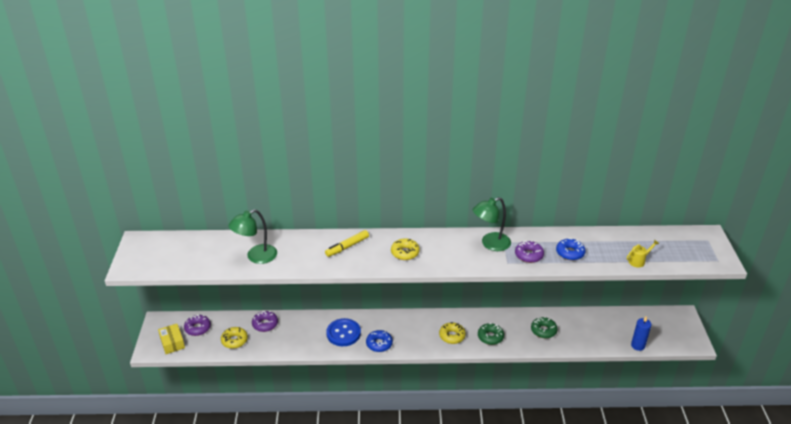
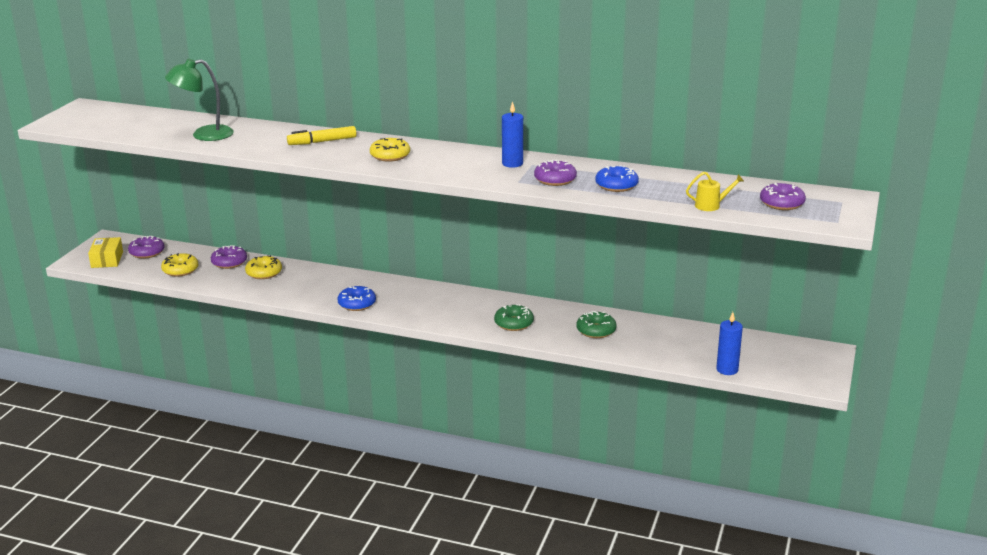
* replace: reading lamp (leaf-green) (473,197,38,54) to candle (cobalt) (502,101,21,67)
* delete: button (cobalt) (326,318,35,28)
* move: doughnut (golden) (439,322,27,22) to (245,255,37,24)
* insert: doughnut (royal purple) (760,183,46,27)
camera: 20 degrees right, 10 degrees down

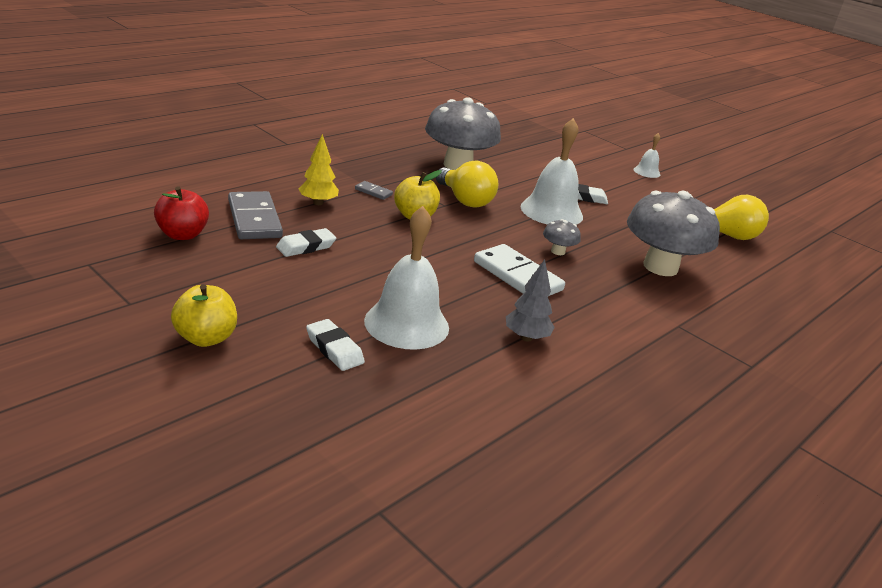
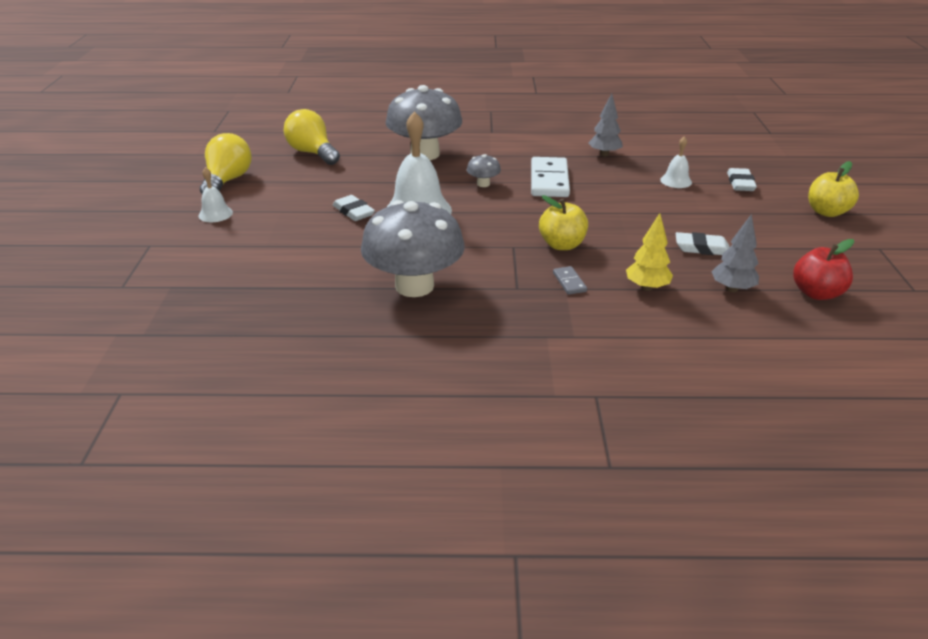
* move: bulb (golden) (436,161,63,47) to (200,133,51,61)
* replace: domino piece (ash-grey) (228,191,55,48) to fir tree (ash-grey) (711,214,48,78)
* resize: hand bell (white) (364,206,85,144) = (660,136,32,52) x0.49
camera: 130 degrees left, 5 degrees up

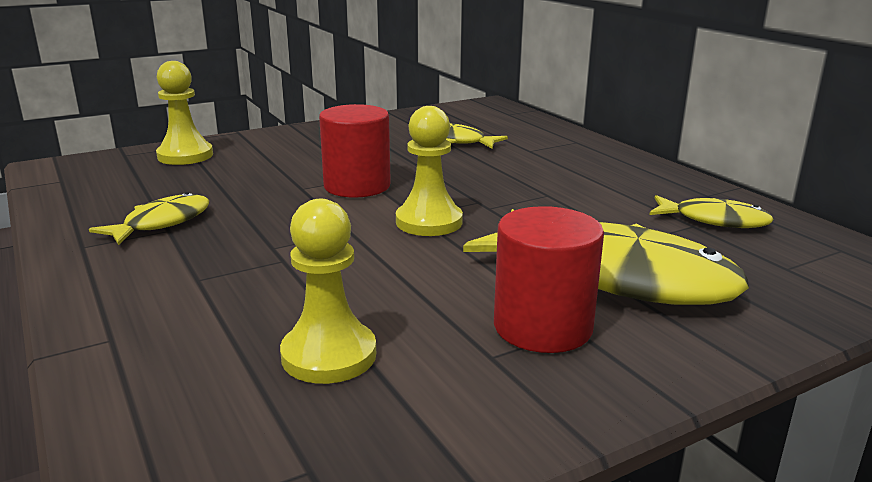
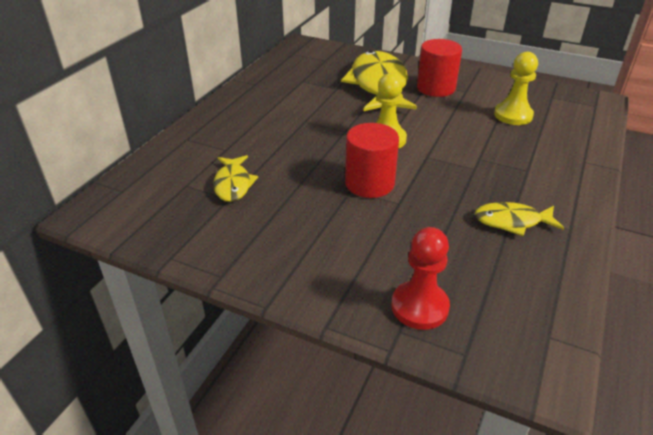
* recolor: pawn (golden) (156,61,57,104) to pawn (crimson) (392,227,58,103)
* delete: fish figure (golden) (649,195,125,33)
camera: 125 degrees left, 15 degrees up

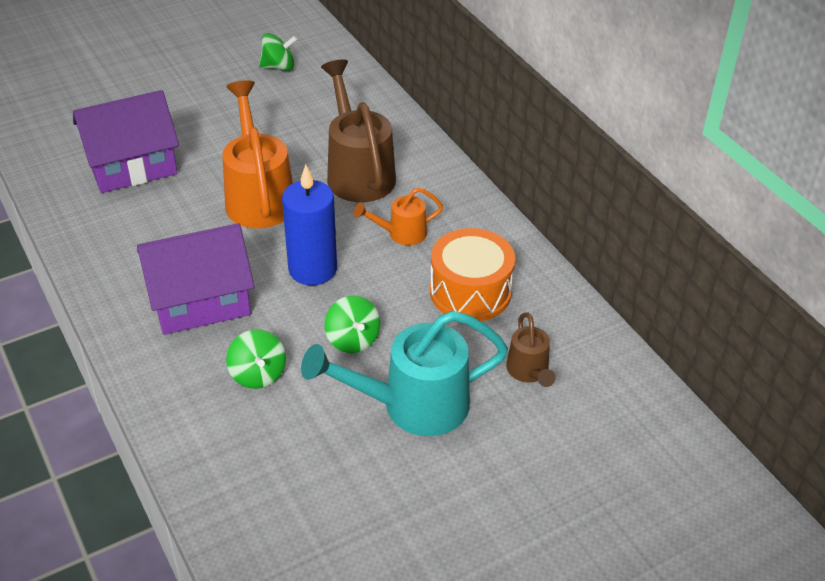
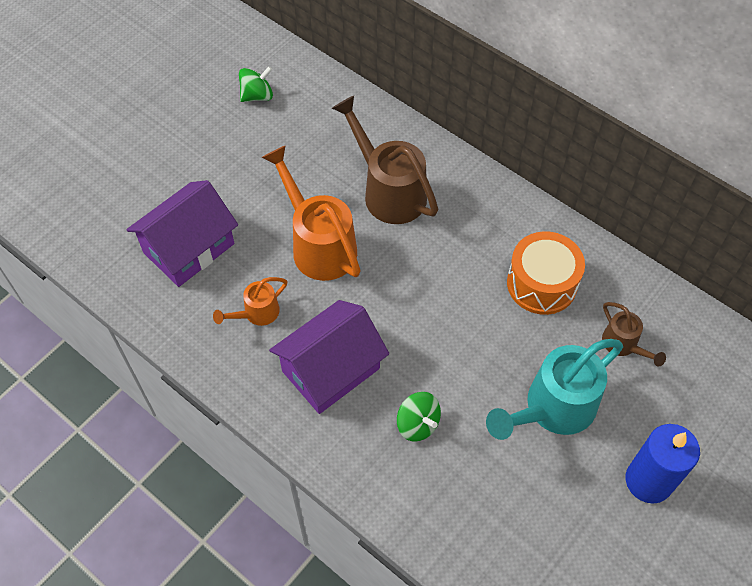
* move: candle (cobalt) (282,165,55,120) to (626,424,74,80)
* move: sprinkling can (orange) (354,187,89,58) to (213,277,74,49)
* delete: whirligig (leaf-green) (325,296,55,57)
camera: 20 degrees left, 15 degrees up

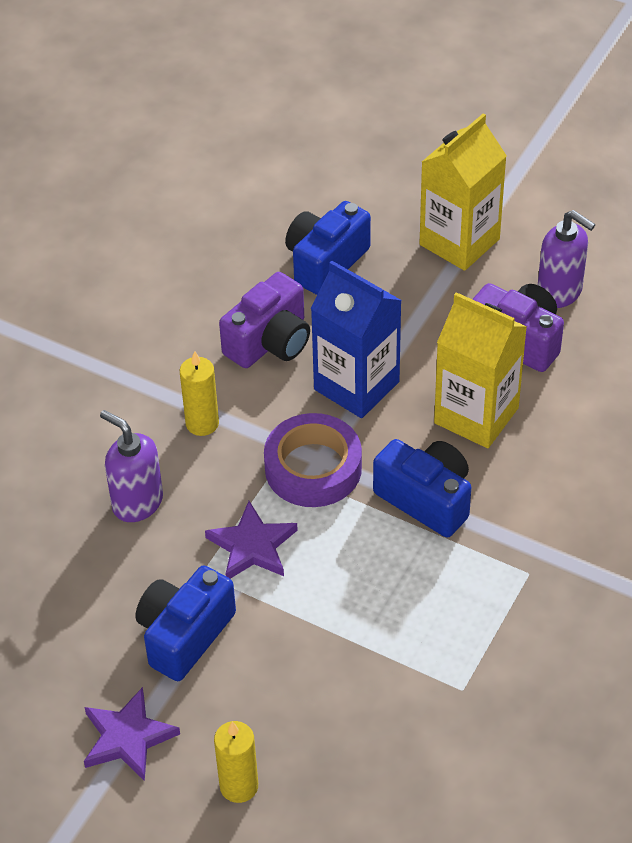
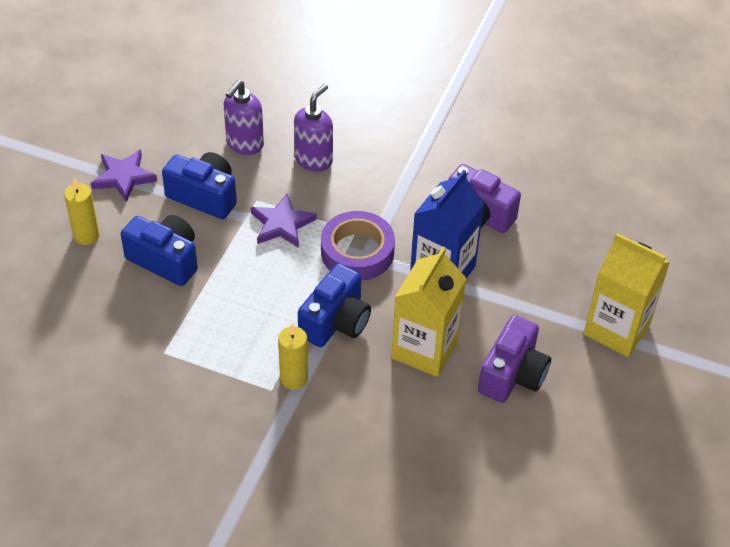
* move: photo camera (cobalt) (285,201,86,94) to (121,215,77,71)
* move: pump bottle (royal purple) (538,210,58,98) to (223,80,41,75)
* move: candle (golden) (180,351,39,85) to (278,324,30,66)
camera: 80 degrees right, 0 degrees up

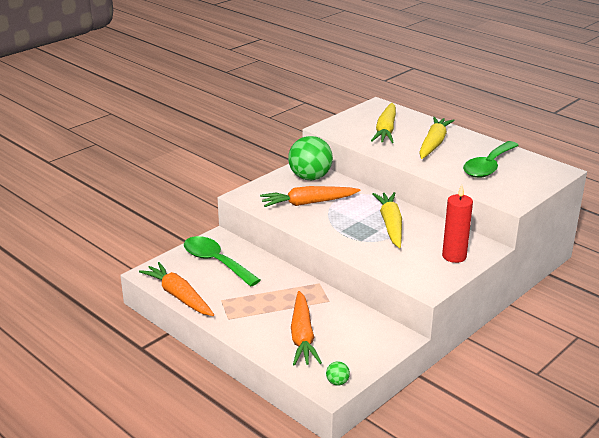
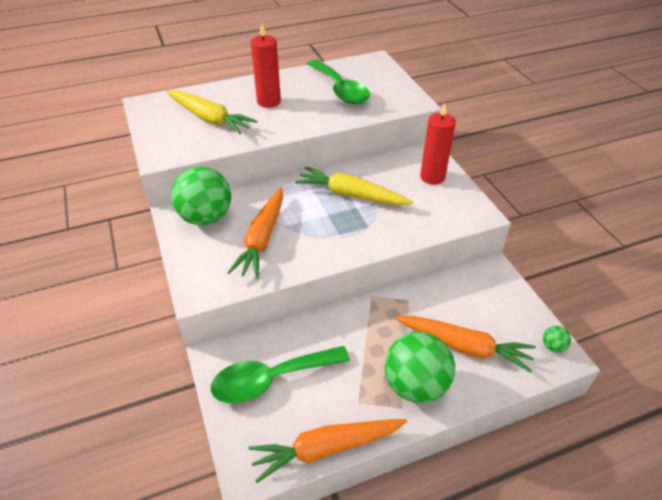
* replace: root vegetable (golden) (419,117,36,42) to candle (crimson) (251,23,30,85)
* insert: play ball (leaf-green) (385,332,70,71)
camera: 65 degrees left, 15 degrees up

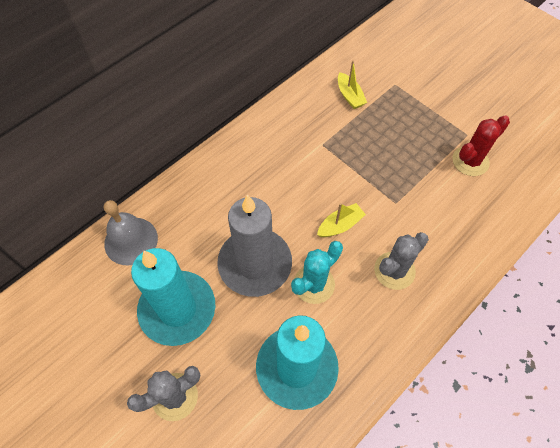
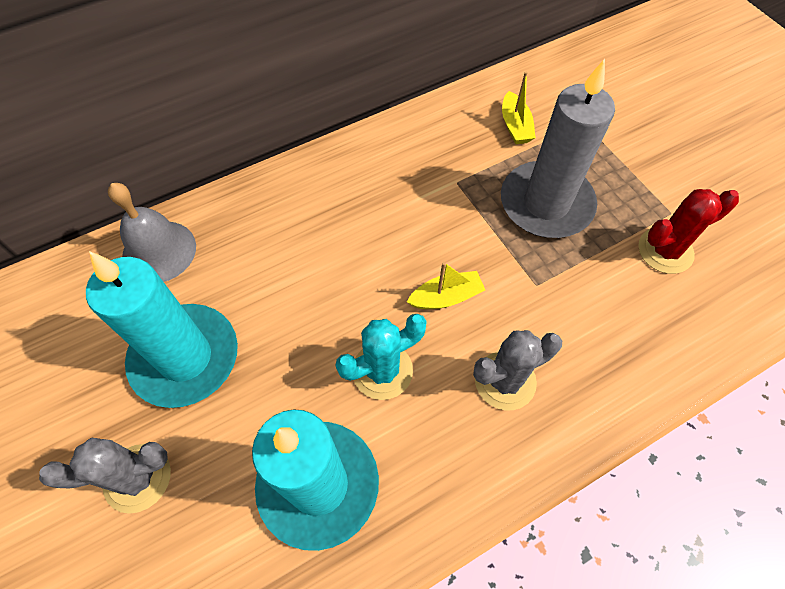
* move: candle (ash-grey) (217,194,75,103) to (501,59,114,179)
camera: 15 degrees right, 0 degrees up

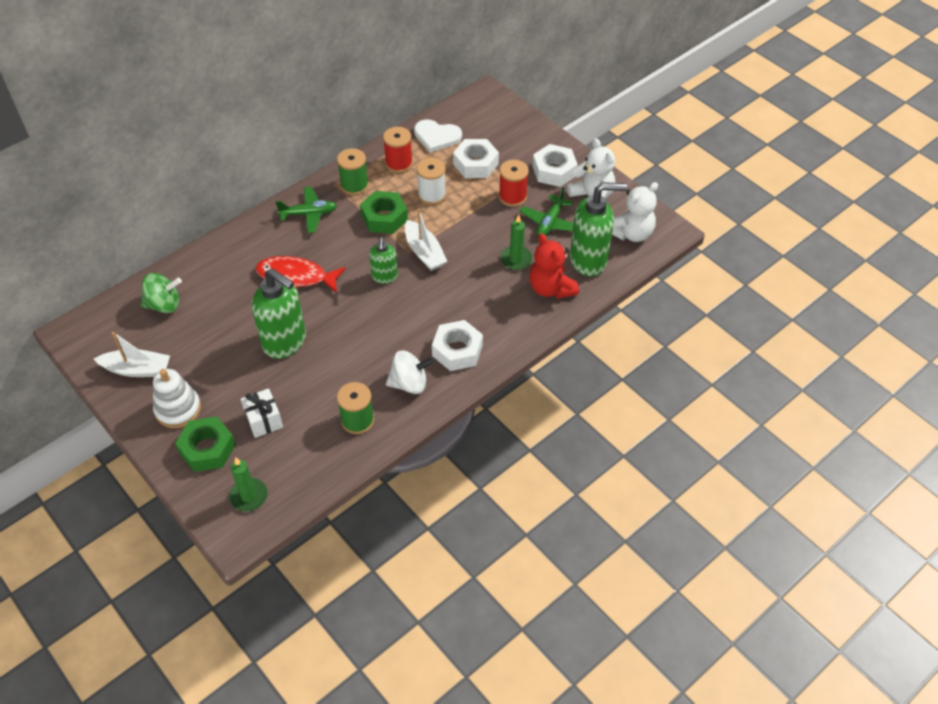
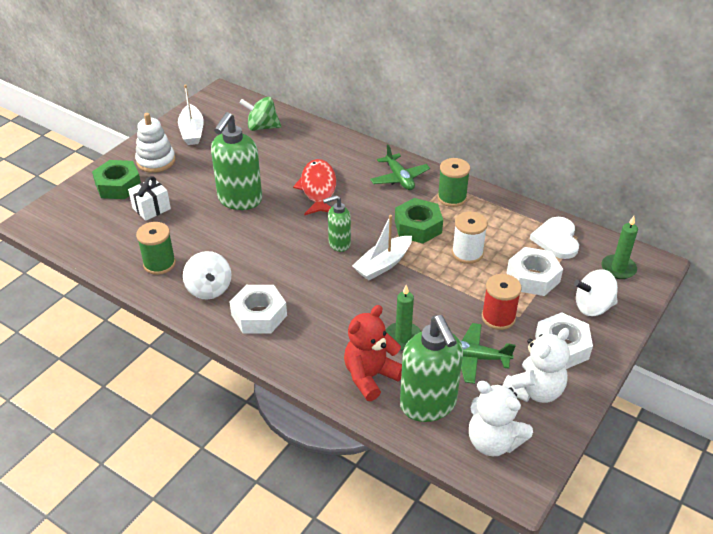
* delete: spool (crimson) (383,127,30,46)
* rotate: whirligig (leaf-green) (141,273,41,40) = (239,97,42,34) 120 degrees clockwise
* move: candle (leaf-green) (229,457,39,54) to (602,216,36,63)
* insert: whirligig (white) (574,269,44,47)
camera: 75 degrees right, 10 degrees down

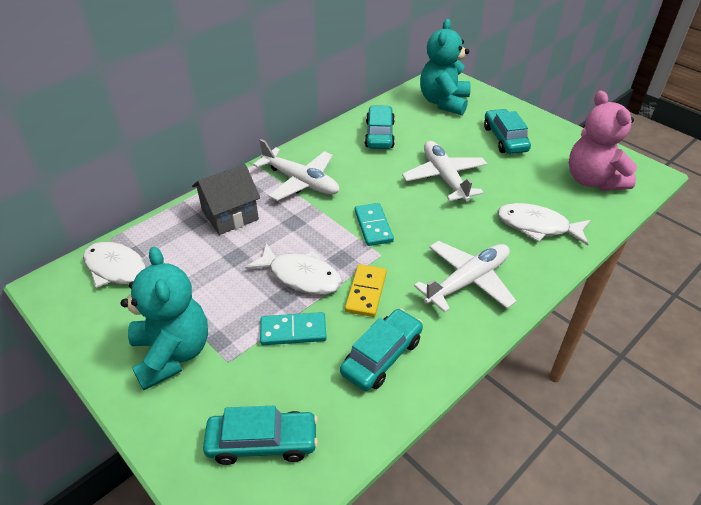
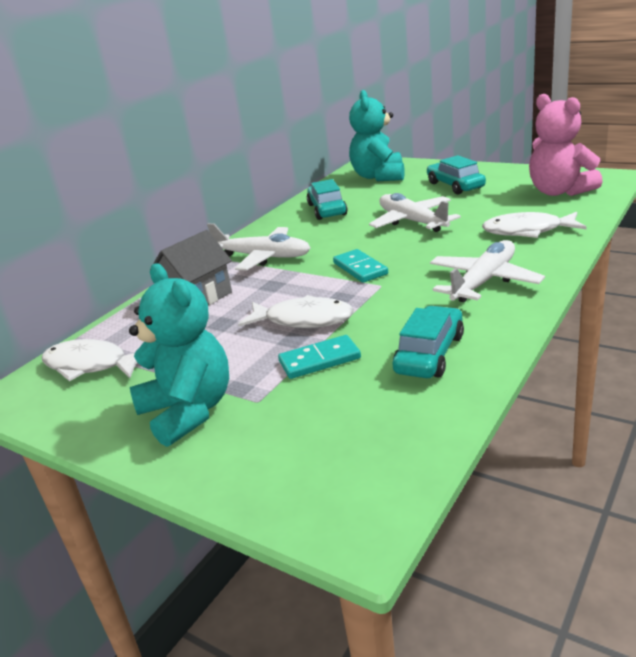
* delete: domino piece (golden) (345,264,41,53)
* delete: automobile (teal) (203,405,115,60)
camera: 10 degrees left, 15 degrees down

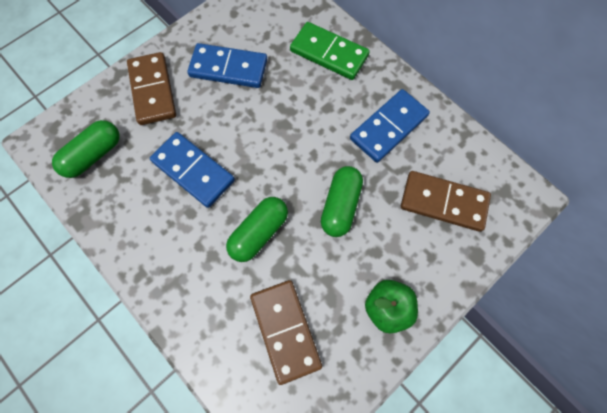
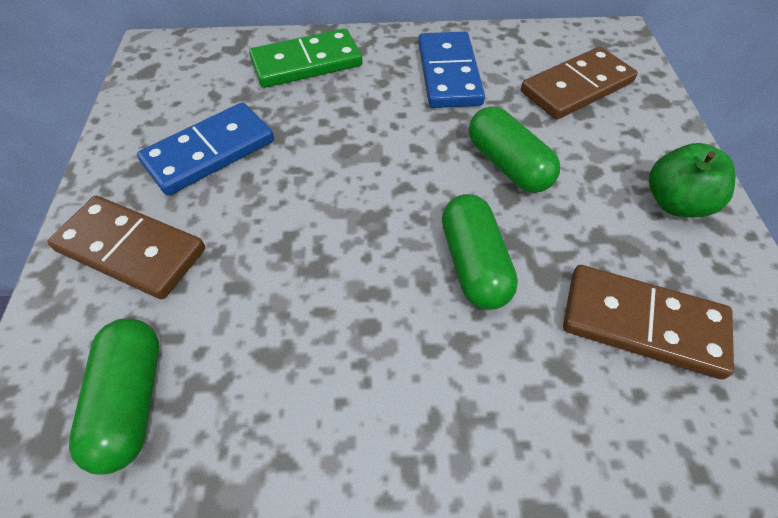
* delete: domino piece (cobalt) (150,132,85,76)
camera: 50 degrees left, 15 degrees down

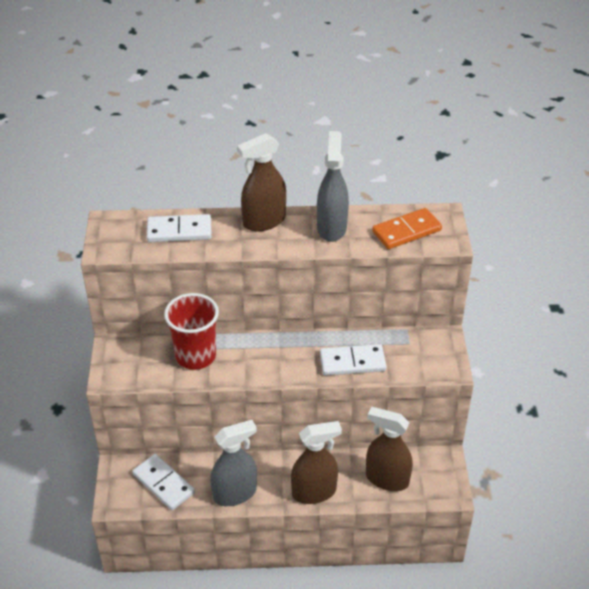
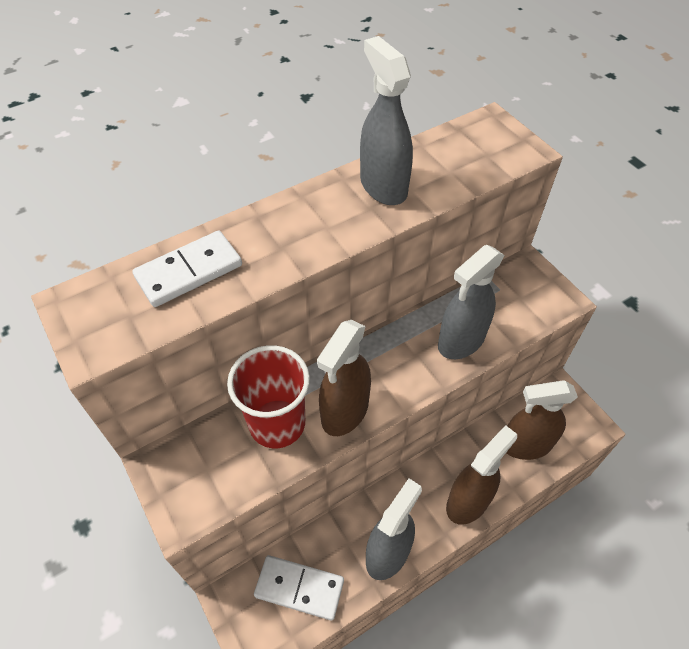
* move: spray cleaner (dark brown) (237,133,49,98) to (317,320,54,116)
* delete: domino piece (orange) (372,208,70,41)
* replace: domino piece (white) (320,344,66,32) to spray cleaner (ash-grey) (438,245,66,114)
camera: 30 degrees left, 10 degrees up

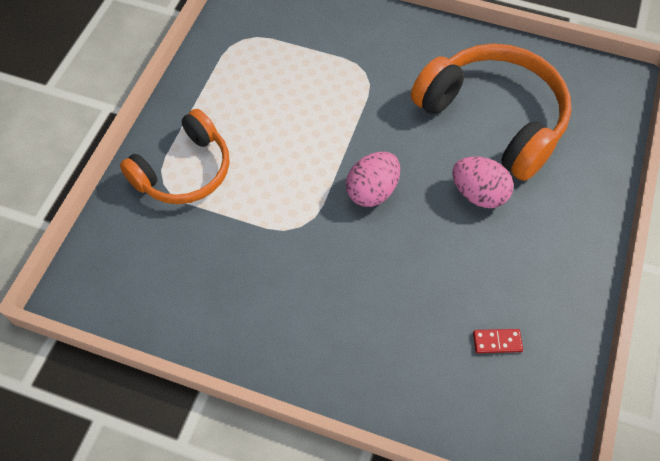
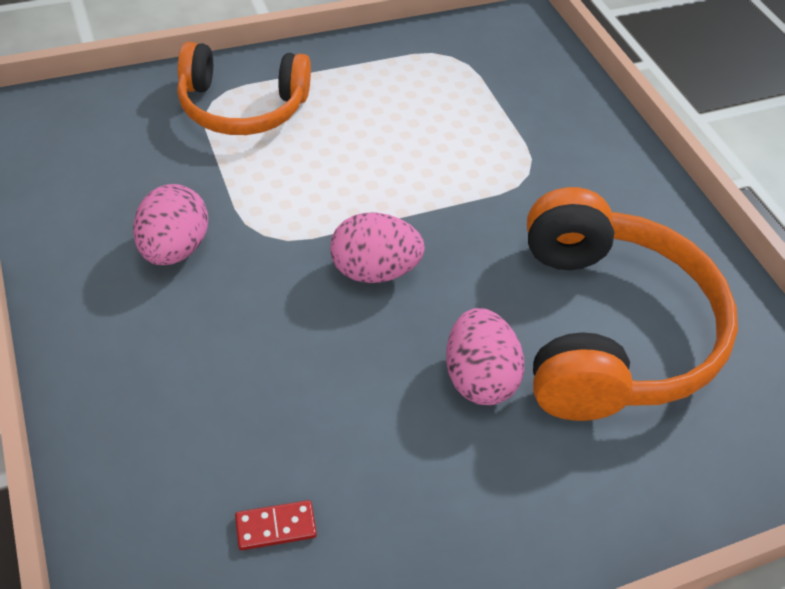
* rotate: domino piece (crimson) (473,329,50,24) = (235,500,82,50) 60 degrees counterclockwise
* insert: egg (pink) (133,184,75,81)
camera: 45 degrees right, 10 degrees down

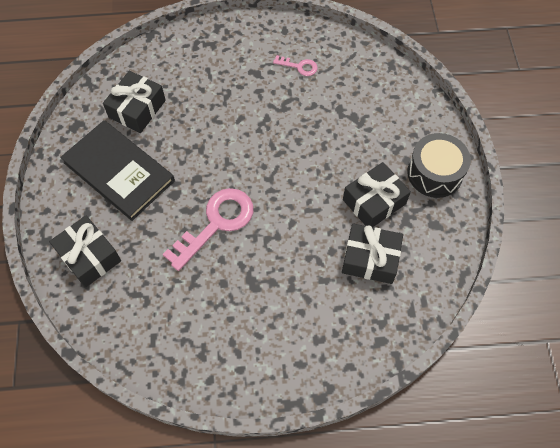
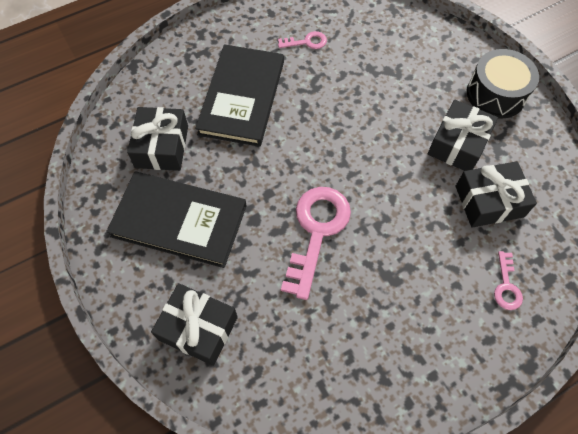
* insert: book (ebony) (195,44,89,103)
* insert: latchkey (pink) (494,251,29,59)
camera: 25 degrees left, 0 degrees up

